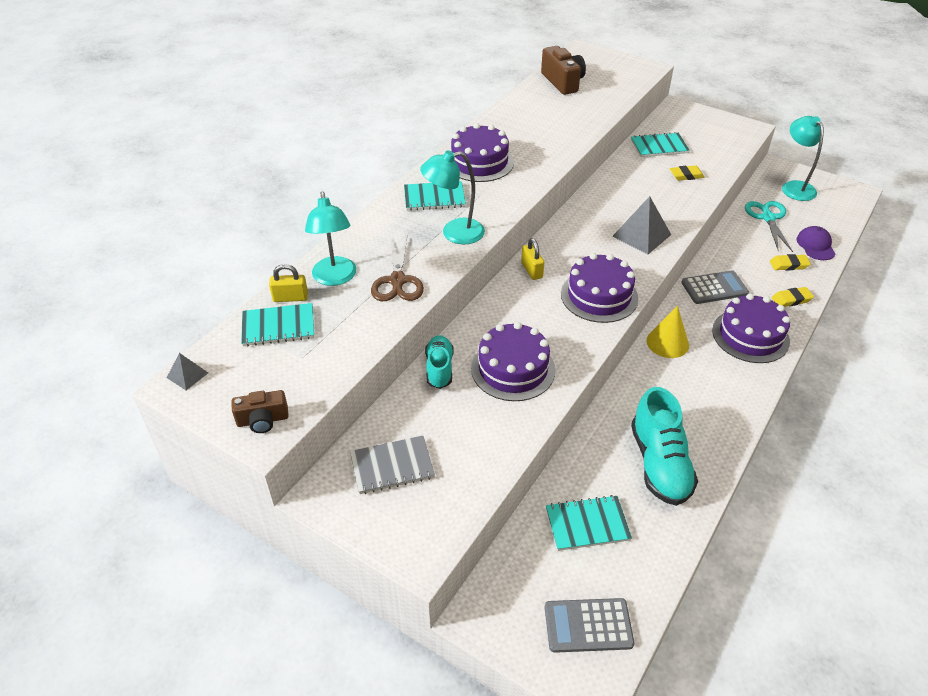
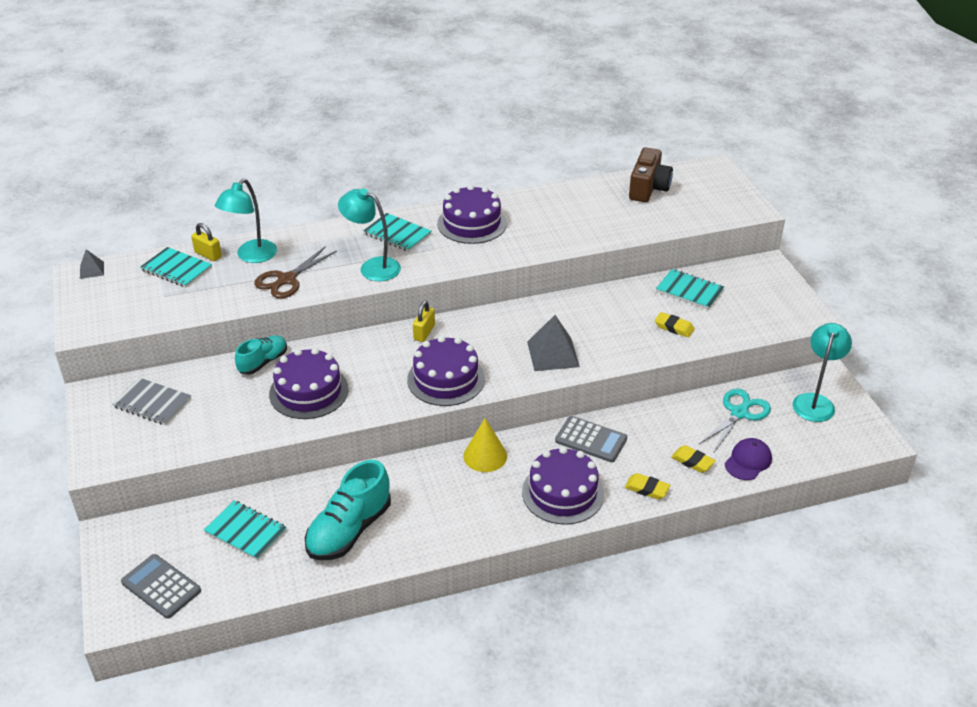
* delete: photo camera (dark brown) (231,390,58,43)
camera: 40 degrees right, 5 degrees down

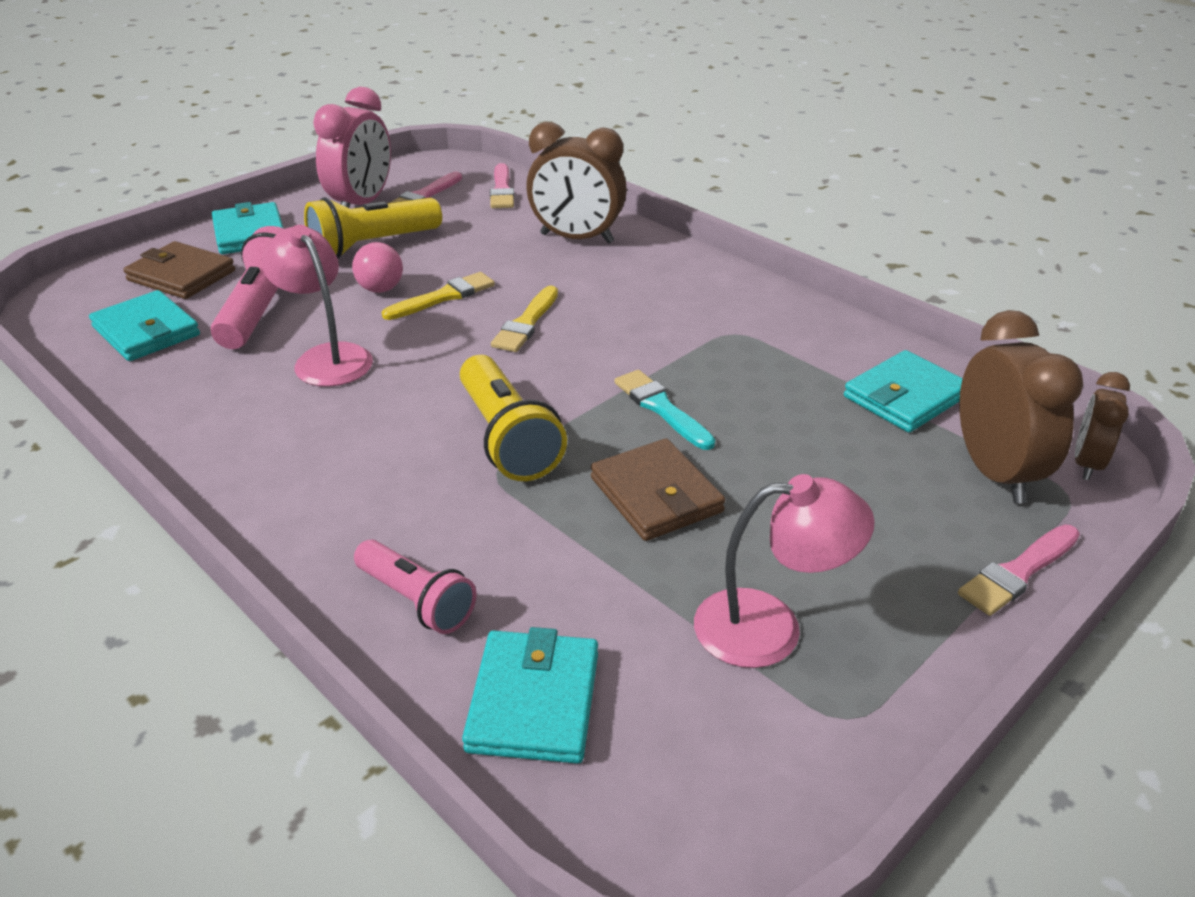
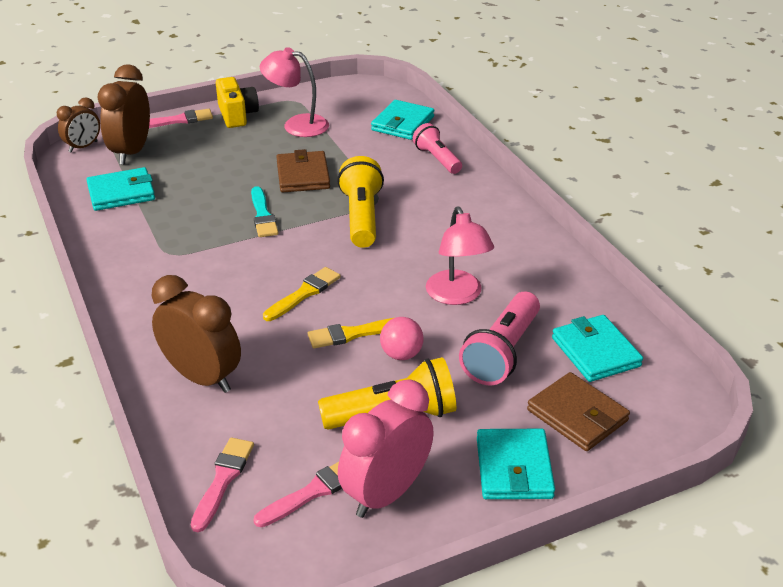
* insert: photo camera (golden) (216,77,43,51)
camera: 160 degrees left, 0 degrees up

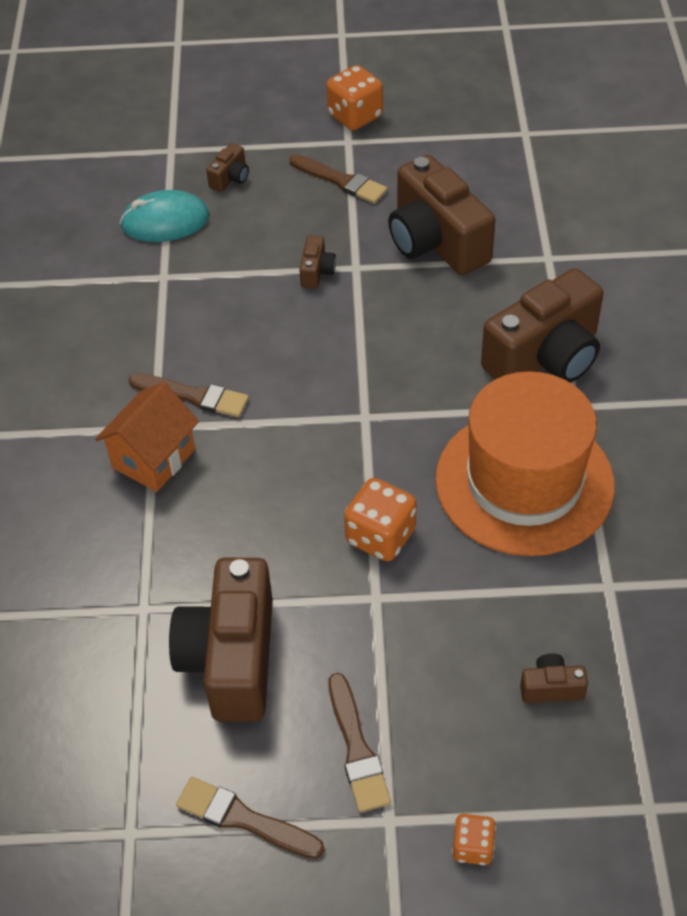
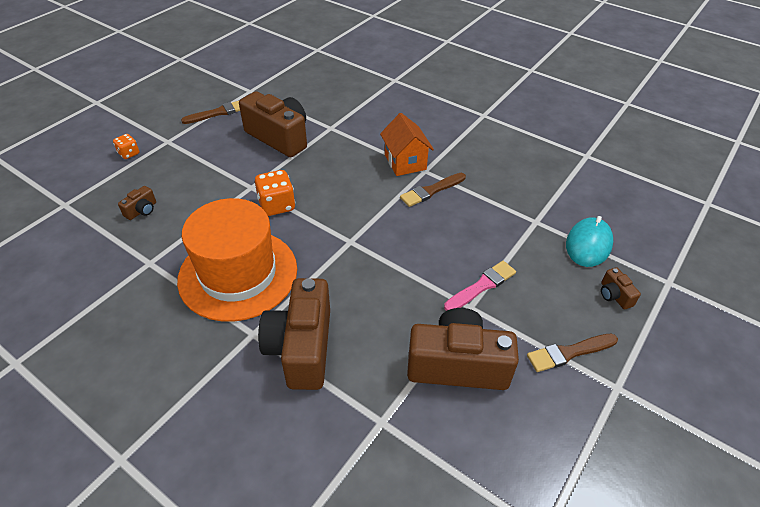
* delete: die (orange) (326,65,57,65)
* replace: photo camera (dark brown) (299,236,37,53) to paint brush (pink) (444,261,72,50)
* delete: paint brush (dark brown) (329,673,62,139)
camera: 125 degrees right, 5 degrees down

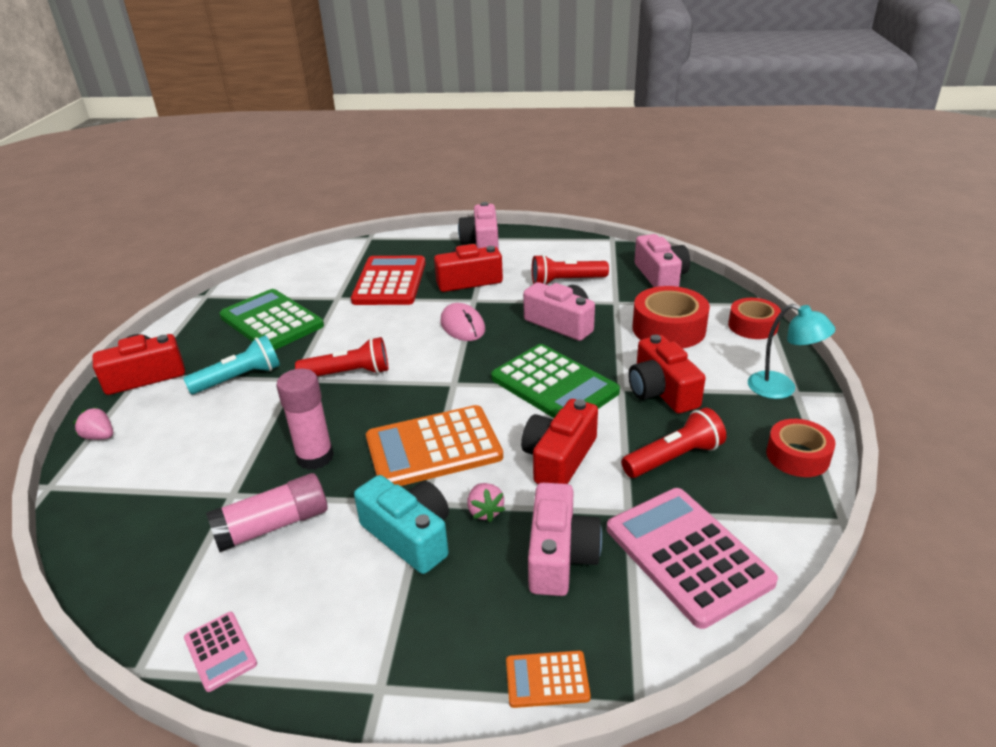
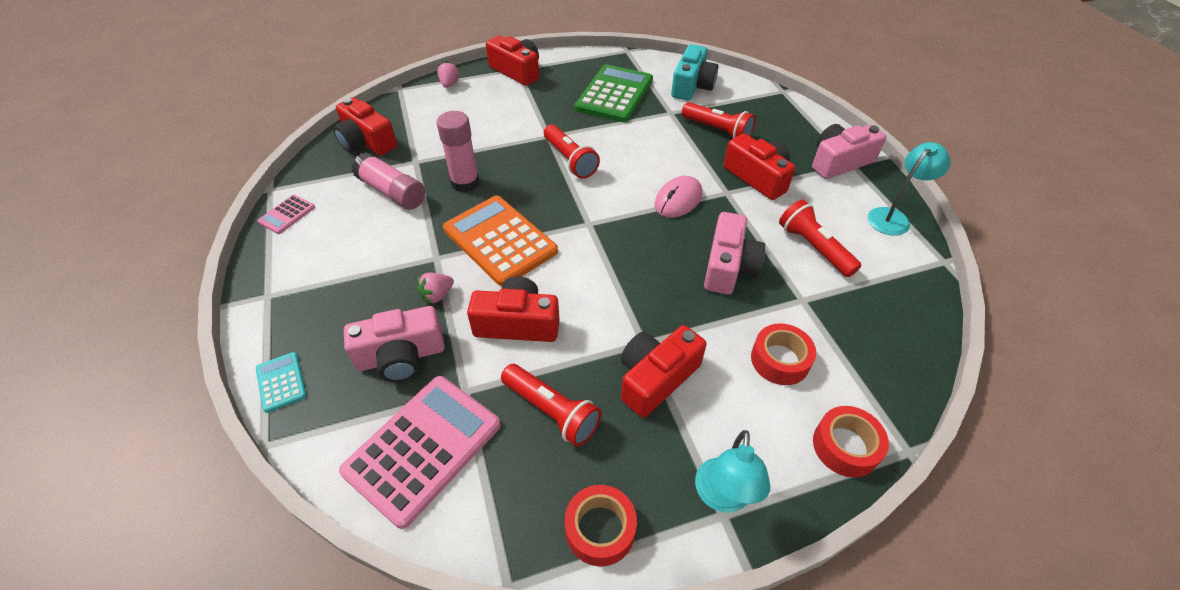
* delete: photo camera (pink) (635,234,55,53)
* replace: adding machine (crimson) (351,255,75,50) to flashlight (crimson) (682,102,74,36)
* resize: tape (crimson) (633,286,77,62) = (751,323,65,62) x0.66
* delete: flashlight (teal) (183,335,97,59)
* delete: adding machine (leaf-green) (491,344,129,74)
* move: photo camera (teal) (354,475,95,99) to (671,44,47,57)
* recolor: adding machine (orange) (506,650,85,58) to adding machine (teal) (256,352,51,61)
* insert: photo camera (crimson) (333,97,64,59)
* insert: reading lamp (teal) (868,142,83,94)
camera: 65 degrees right, 15 degrees up

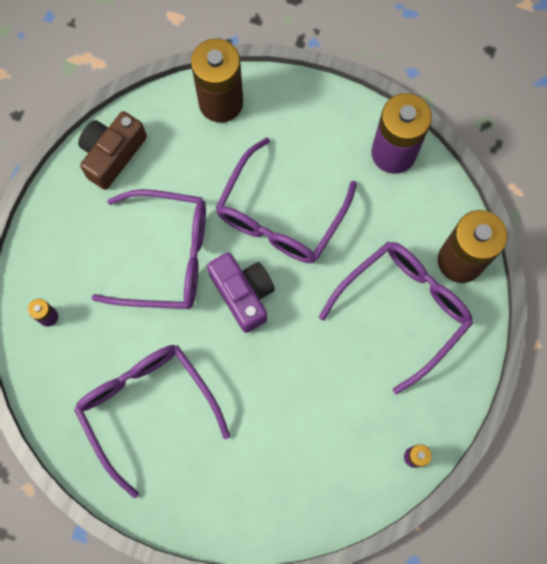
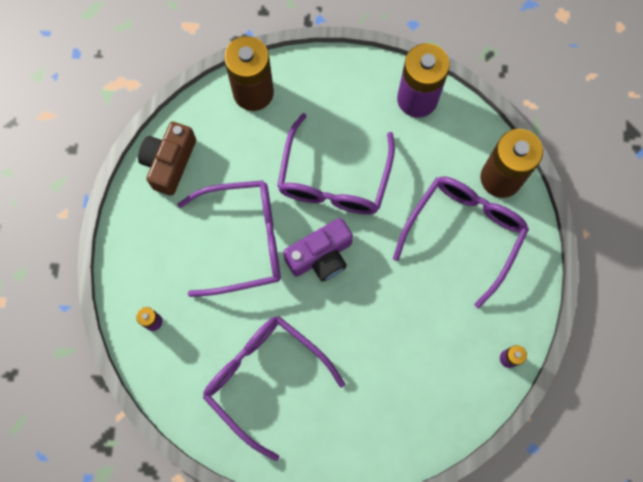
* rotate: photo camera (royal purple) (207,252,68,81) = (283,218,70,64) 105 degrees clockwise
camera: 15 degrees left, 0 degrees up

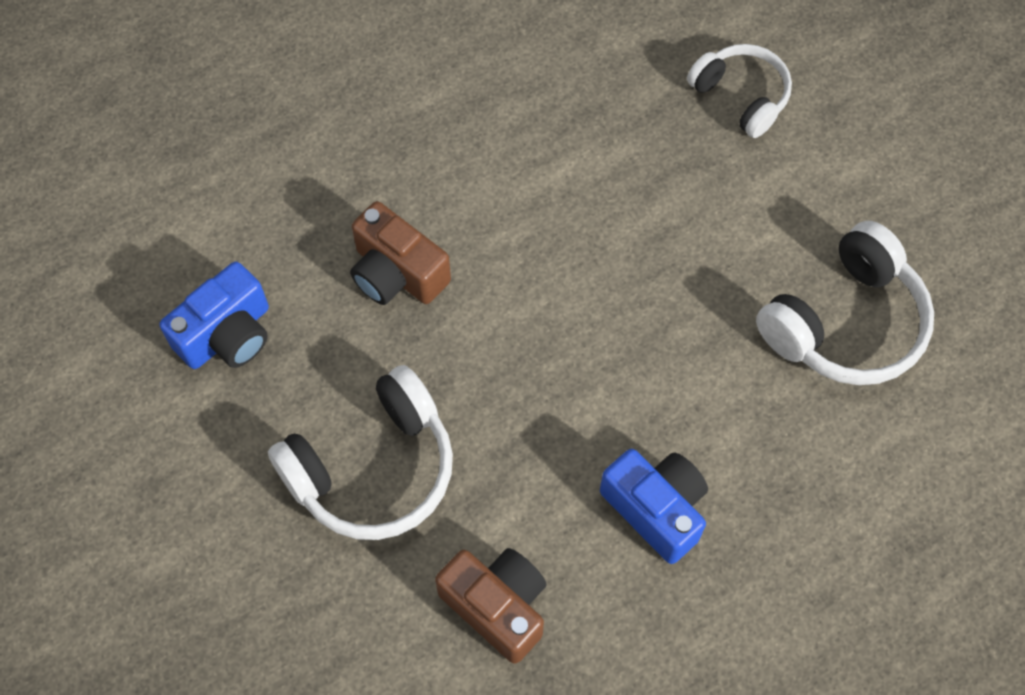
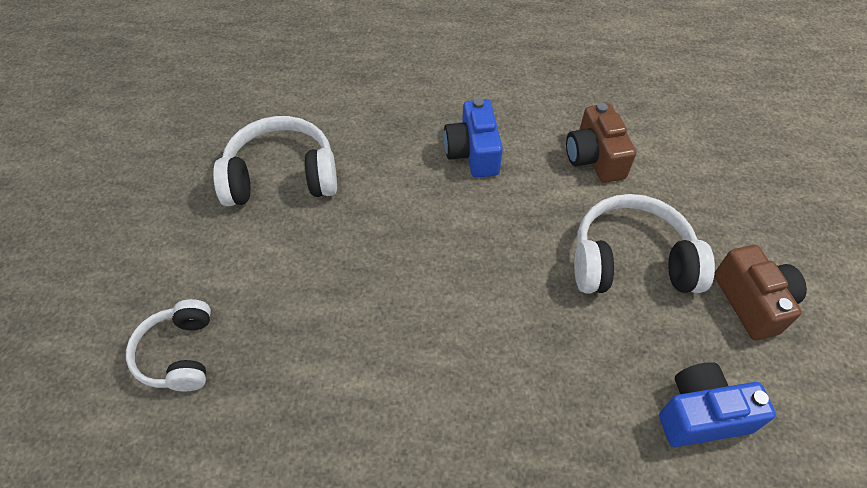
* move: photo camera (dark brown) (350,201,101,104) to (714,245,93,96)
camera: 145 degrees left, 10 degrees down

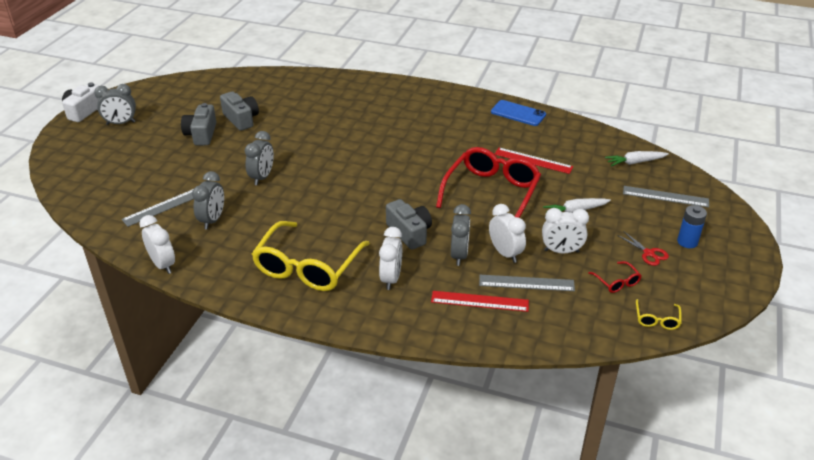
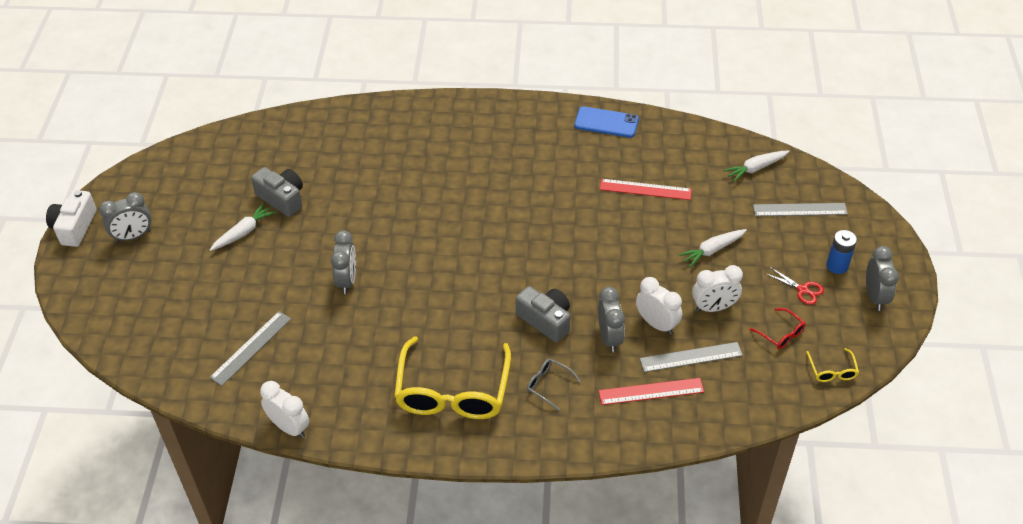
* replace: photo camera (ash-grey) (181,103,35,42) to root vegetable (white) (210,203,66,48)
* delete: spectacles (crimson) (436,147,105,71)
* move: clock (ash-grey) (192,171,32,58) to (866,246,33,65)
* replace: clock (white) (379,227,23,63) to spectacles (ash-grey) (527,359,54,52)
camera: 15 degrees left, 10 degrees up

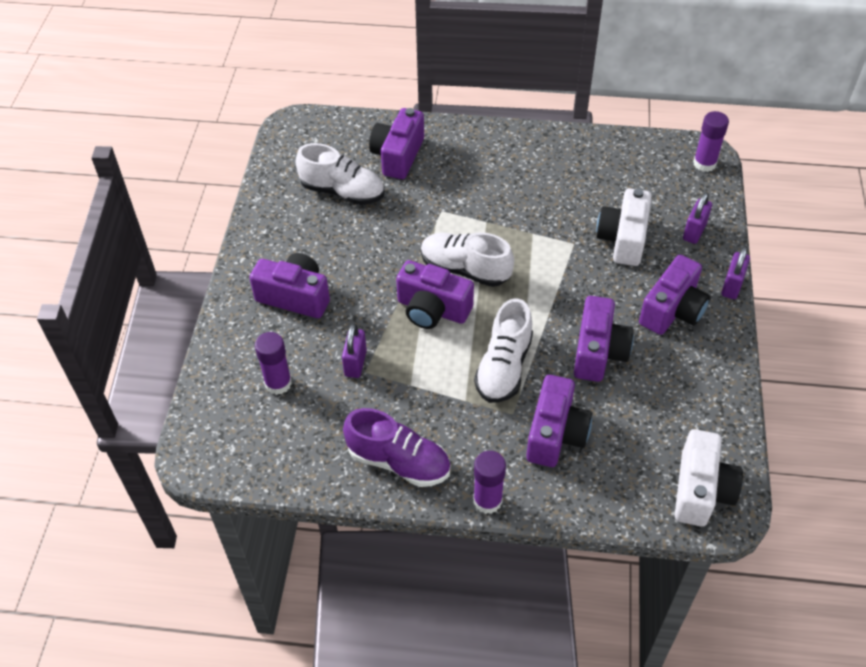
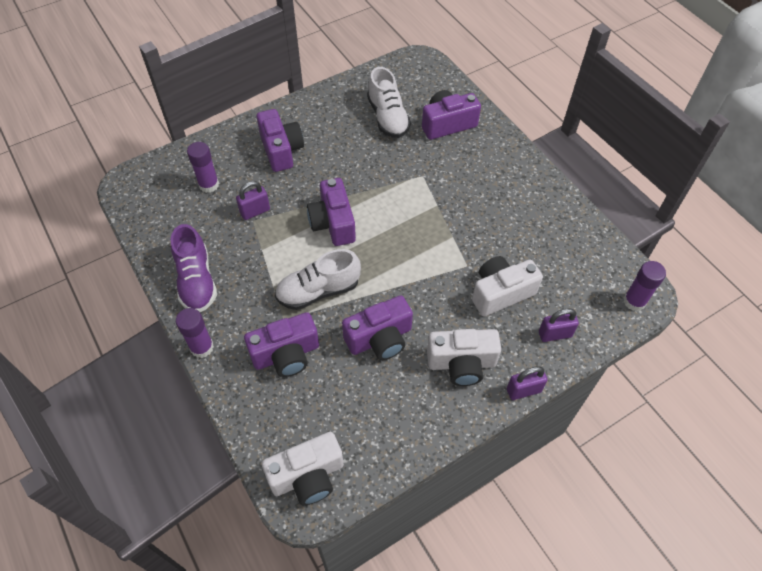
* delete: shoe (white) (421,232,93,55)
* recolor: photo camera (royal purple) (639,255,71,80) to photo camera (white) (427,329,74,57)
camera: 50 degrees right, 5 degrees up

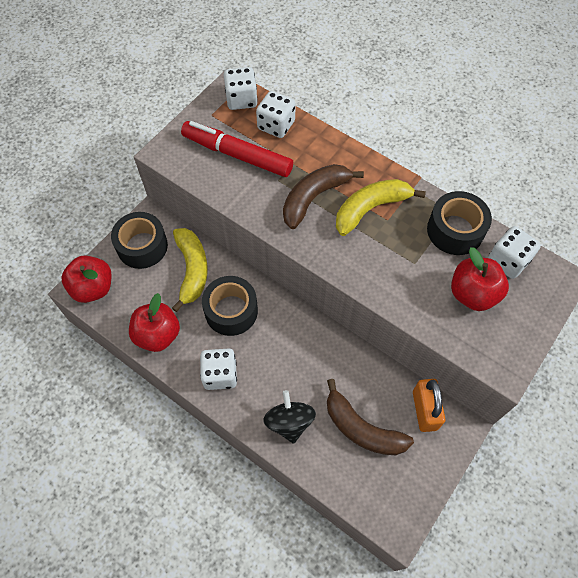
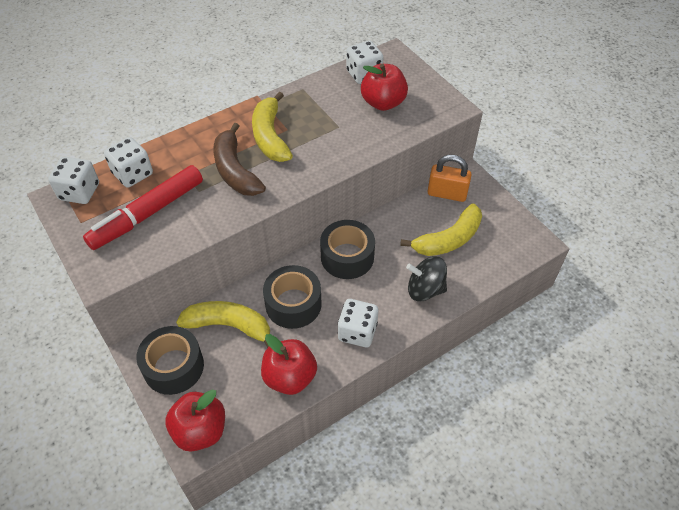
* move: tape (ebony) (427,191,65,64) to (320,220,55,59)
* recolor: banana (dark brown) (327,379,87,76) to banana (golden) (400,204,82,52)
camera: 70 degrees left, 10 degrees down

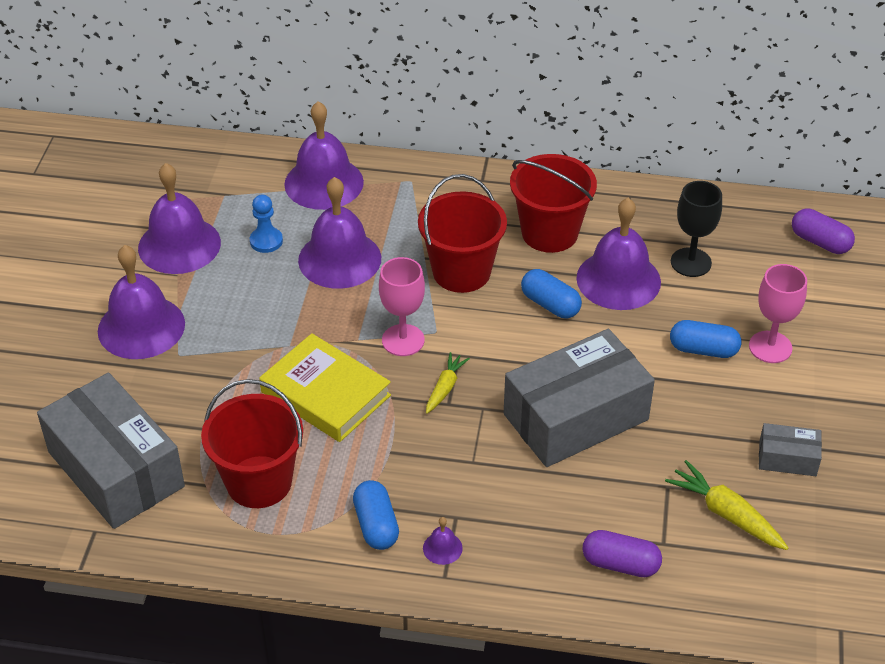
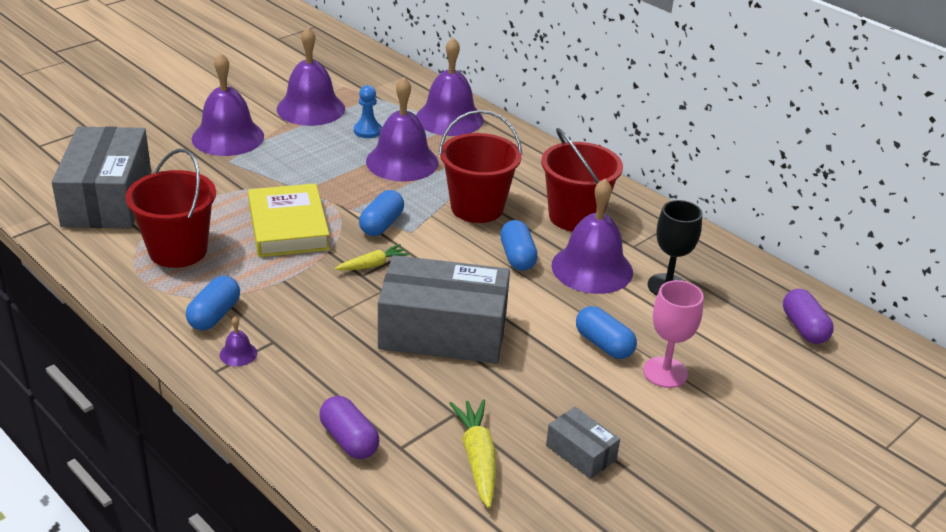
* replace: chalice (pink) (379,257,46,99) to capsule (cobalt) (359,190,45,46)
camera: 35 degrees right, 10 degrees down

